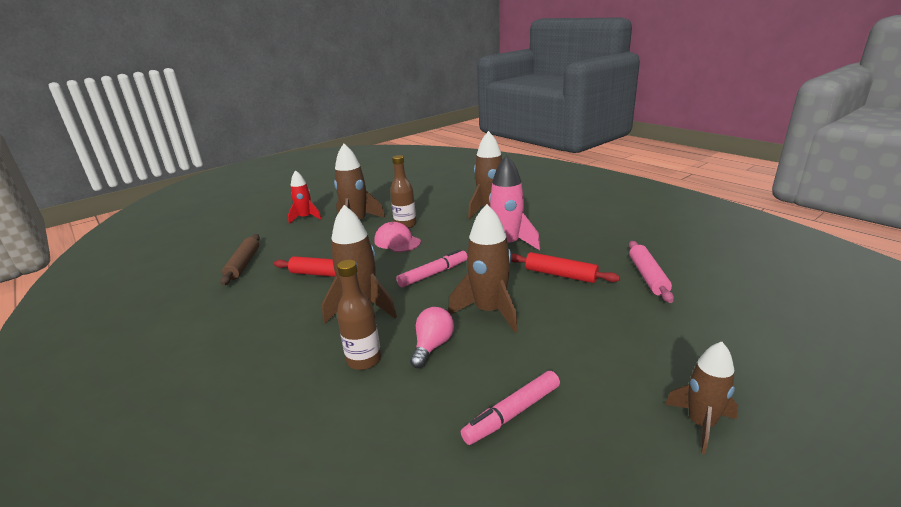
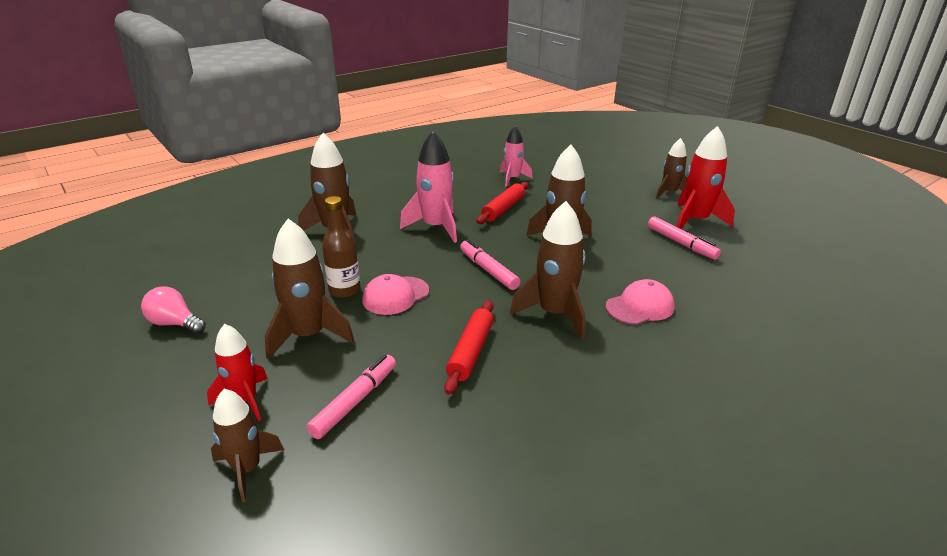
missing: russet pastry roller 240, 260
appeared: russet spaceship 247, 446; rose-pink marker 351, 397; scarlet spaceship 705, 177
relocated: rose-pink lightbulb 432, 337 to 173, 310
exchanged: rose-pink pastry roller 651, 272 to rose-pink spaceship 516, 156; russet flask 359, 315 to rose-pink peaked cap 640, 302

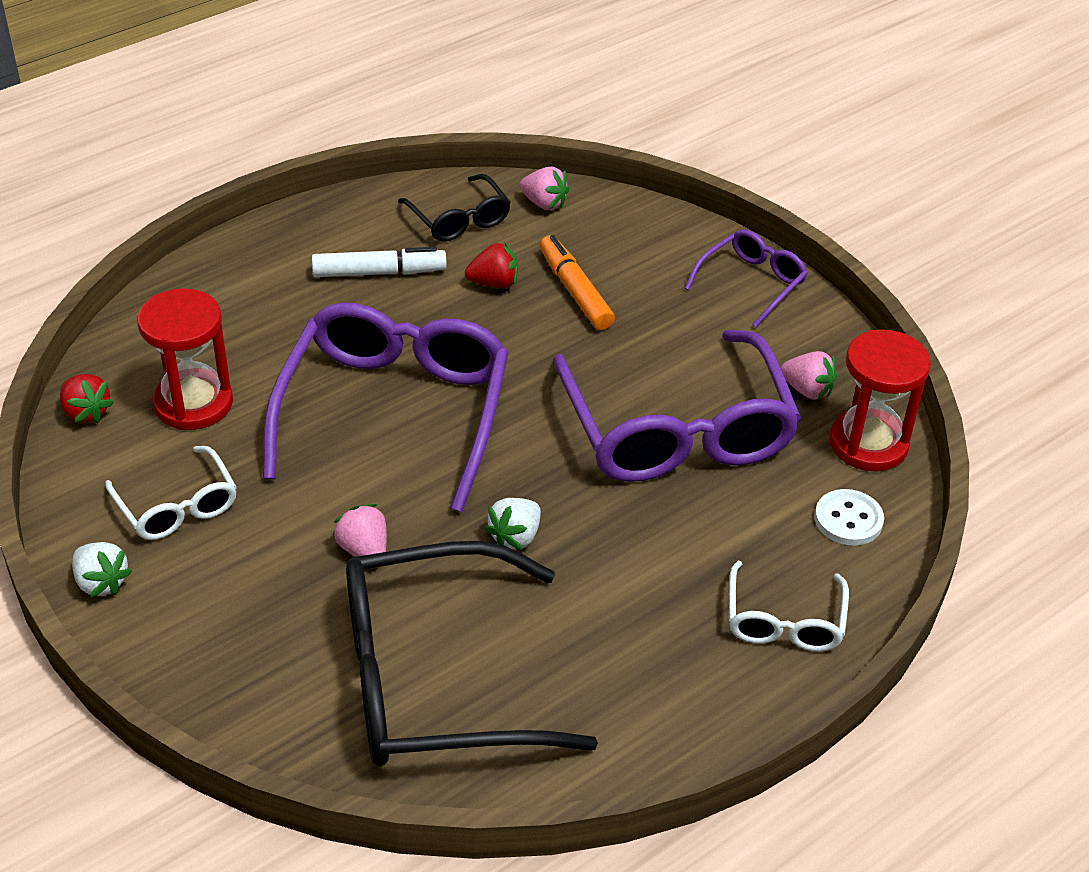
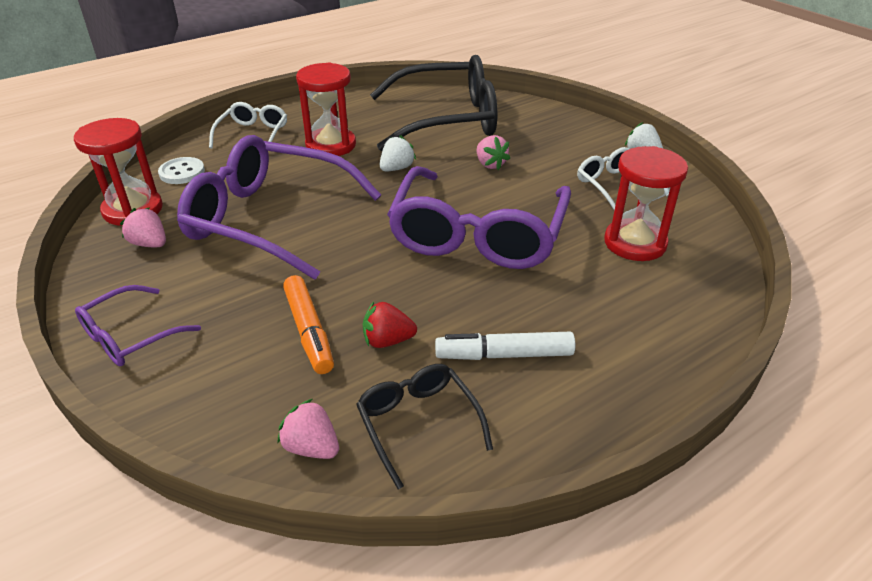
missing: scarlet strawberry 87, 398
appeared: scarlet sandglass 326, 109
spun: violet spectacles 677, 406 = 279, 207 60 degrees counterclockwise

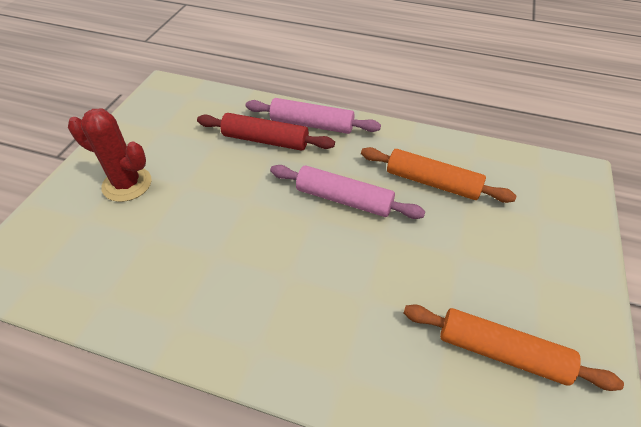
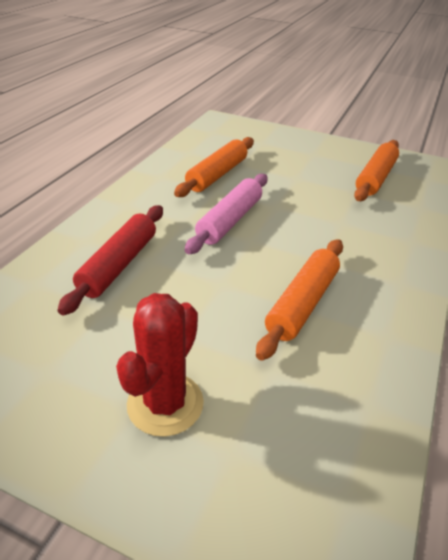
missing: rose-pink pastry roller 313, 116
appeared: orange-coloured pastry roller 299, 300

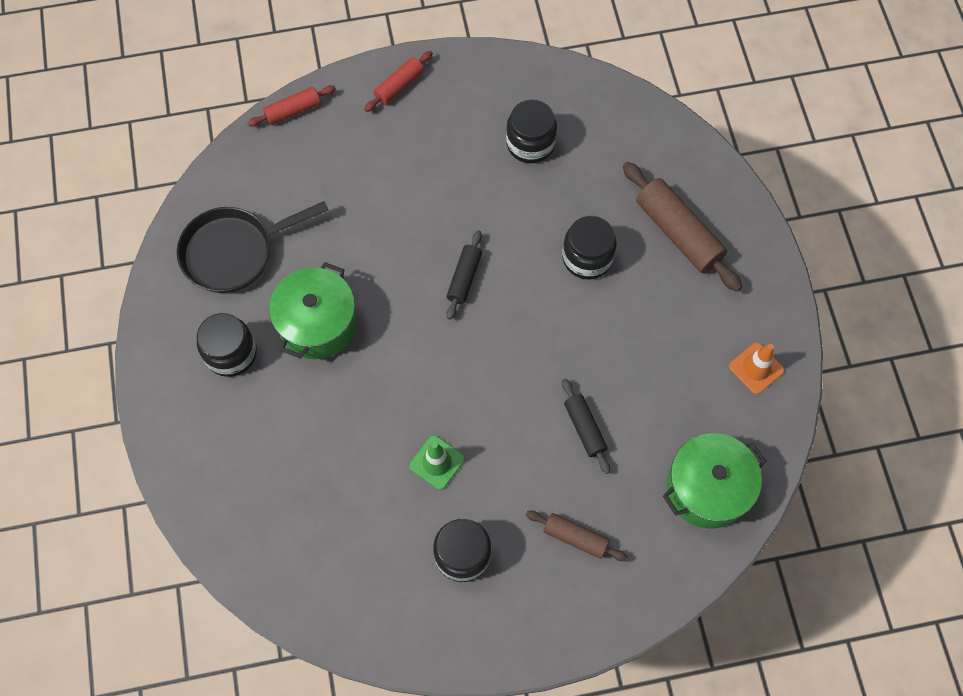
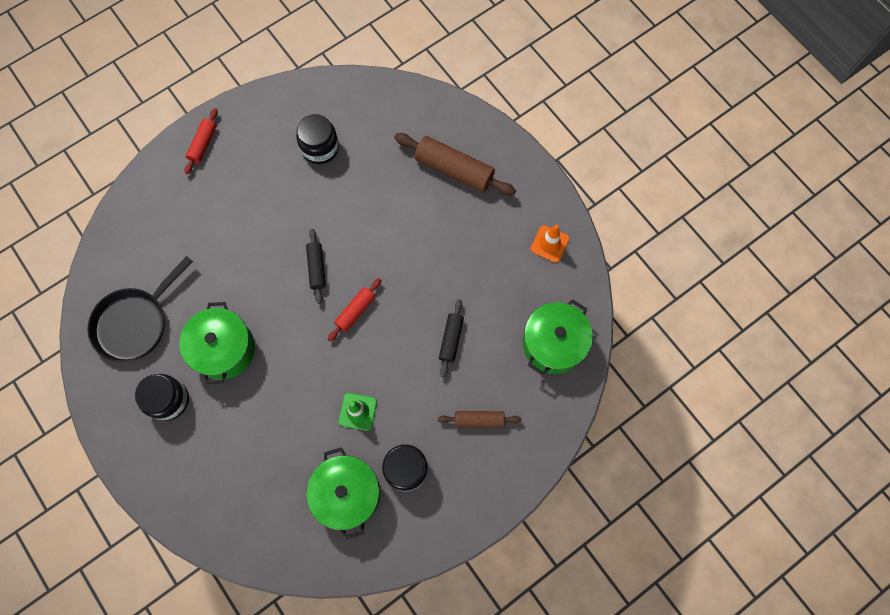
missing: ebony jar 589, 247
appeared: emerald stockpot 343, 493
relocated: scarlet pastry roller 292, 106 to 355, 309
spun: ebony pastry roller 586, 426 = 451, 338 60 degrees clockwise

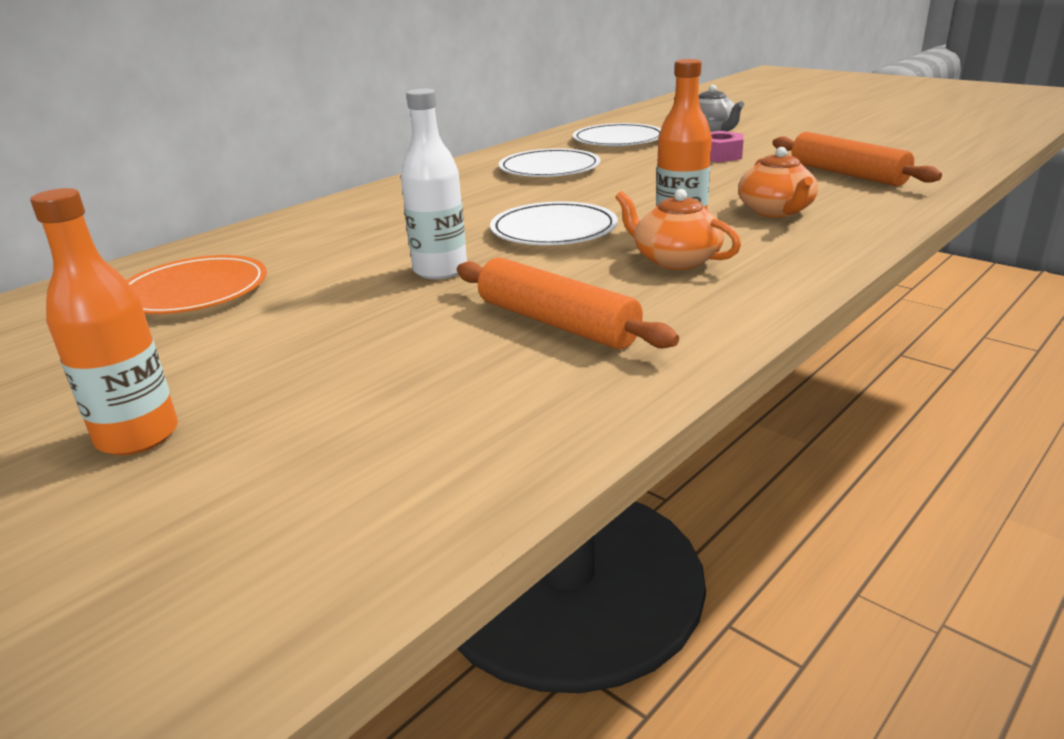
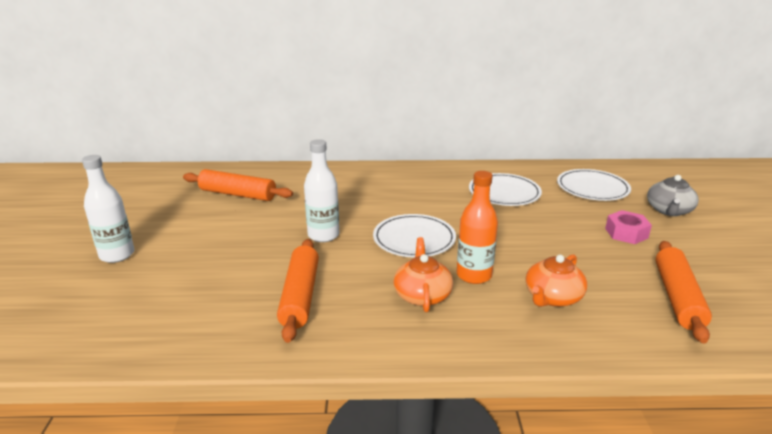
exchanged: orange-coloured dinner plate 196, 284 to orange-coloured pastry roller 238, 185
colour: orange-coloured flask 104, 321 to snow-white flask 108, 209

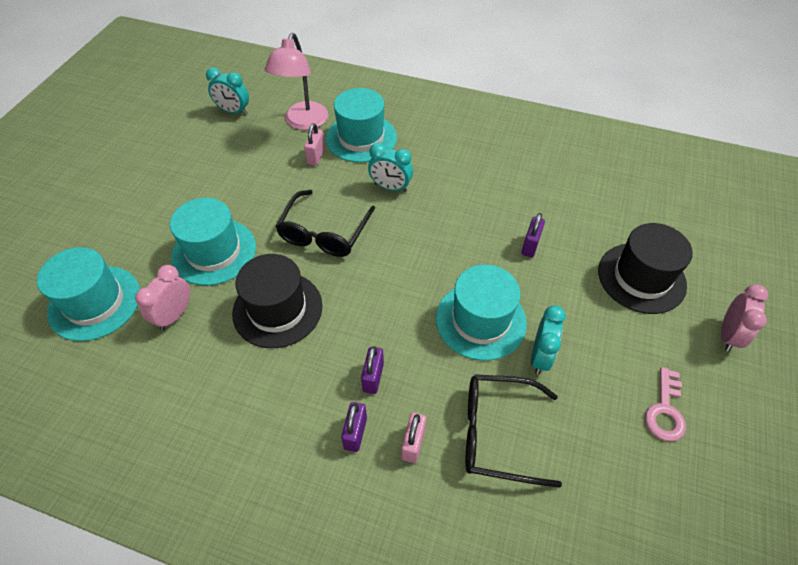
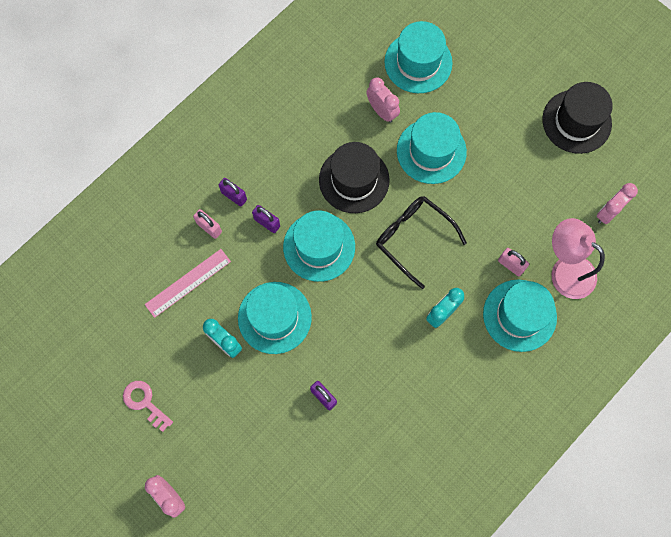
appeared: turquoise tall hat 319, 246
relocated: ebony tall hat 645, 268 to 577, 118
exchanged: ebony spectacles 513, 431 to rose-pink ruler 188, 283
colour: turquoise bedside clock 227, 91 to rose-pink bedside clock 617, 203

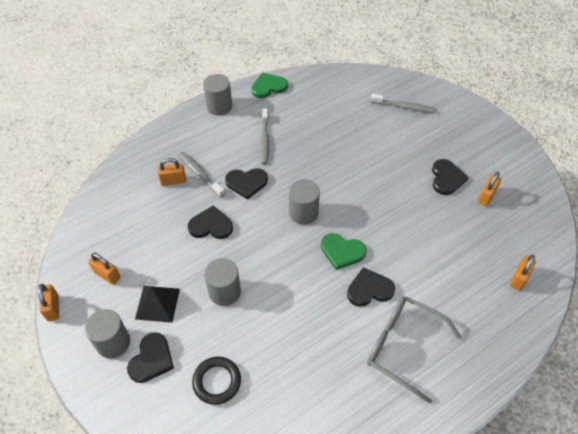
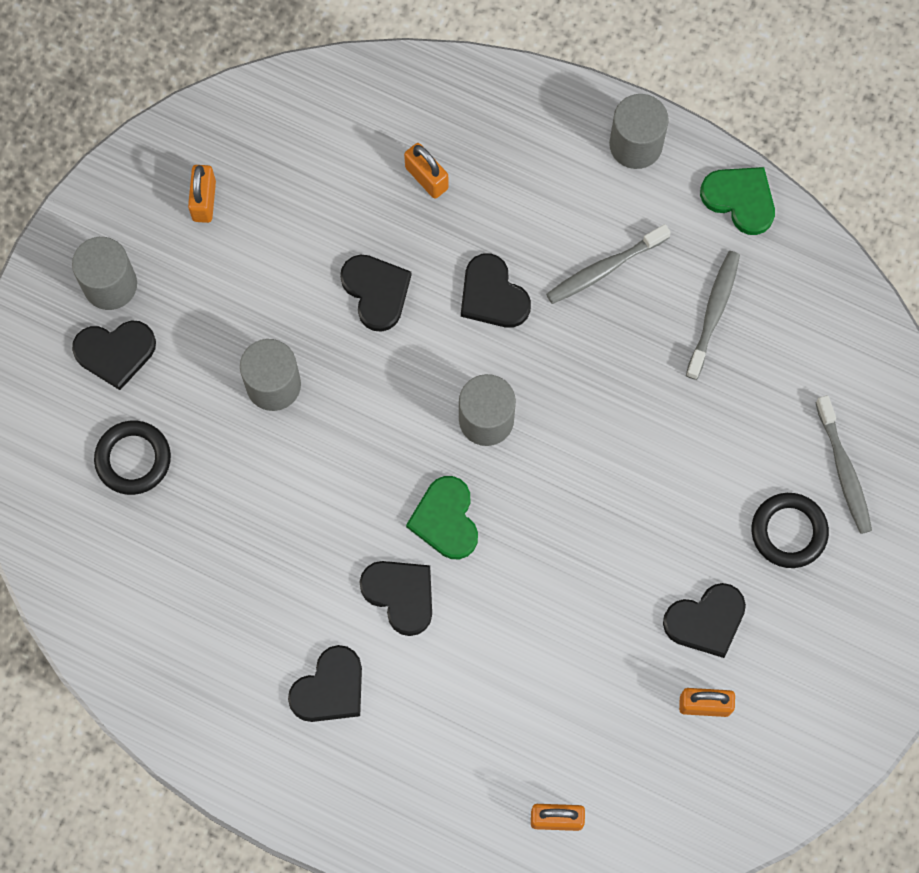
missing: orange-coloured lock 48, 302; ebony solid pyramid 157, 304
appeared: ebony hoop 790, 530
relocated: gray tooth brush 202, 175 to 713, 315
exchanged: gray spectacles 414, 350 to ebony love heart 325, 683

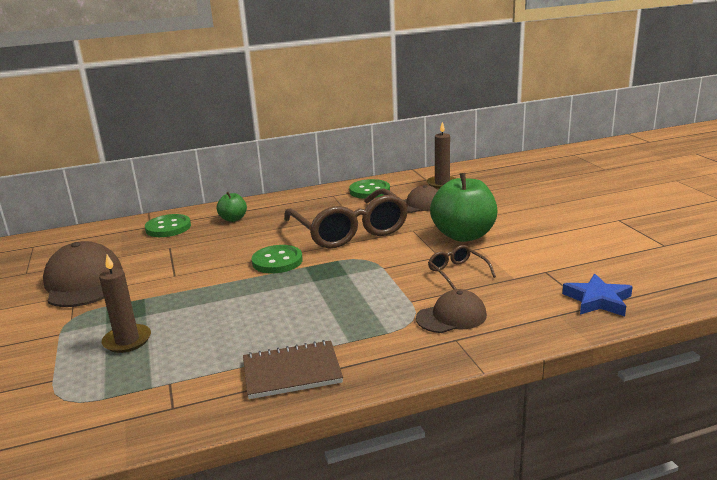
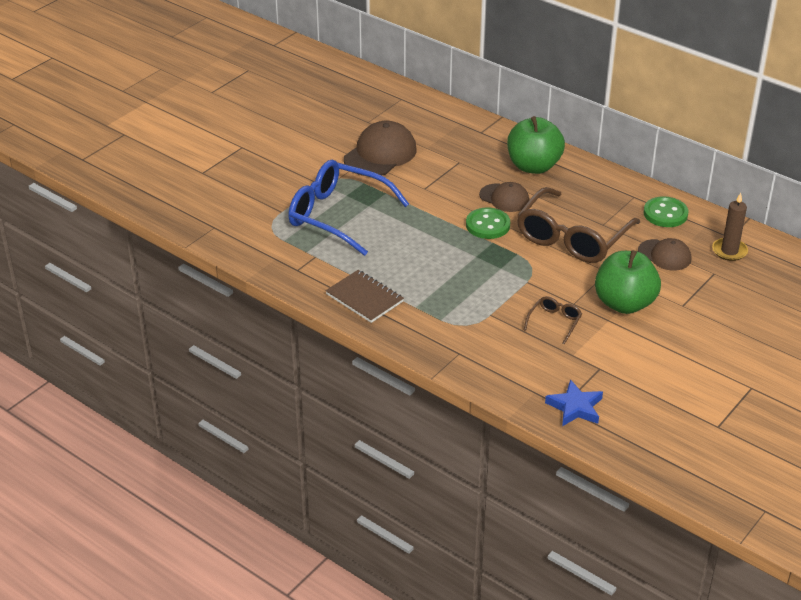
missing: emerald button 168, 225
relocated: russet peaked cap 451, 311 to 504, 197
exchanged: russet pillar candle 125, 304 to blue spectacles 348, 208
size: emerald apple fruit 232, 207 = 536, 145 x2.00

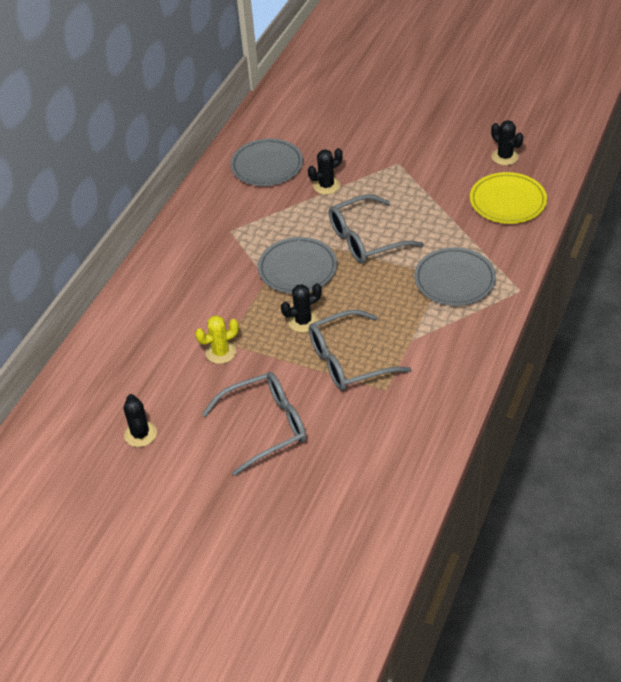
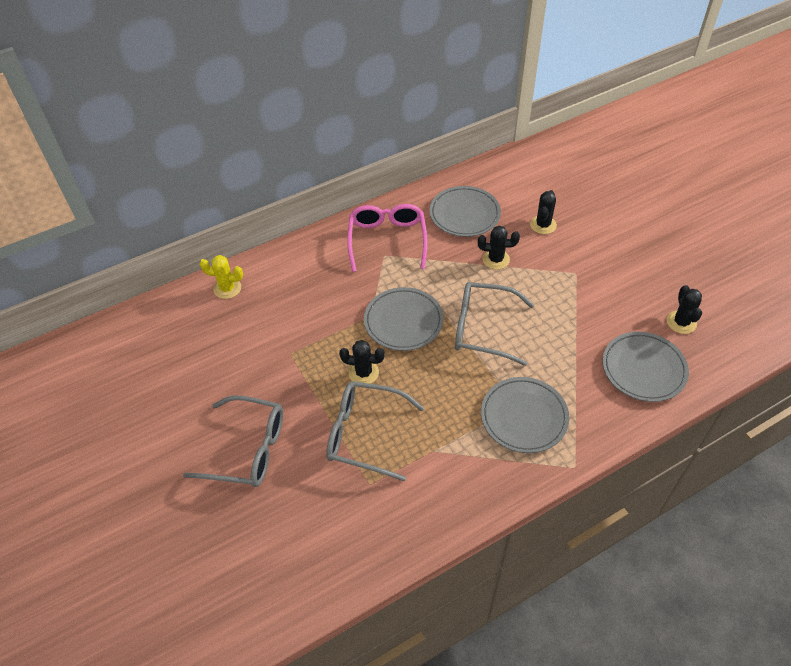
appeared: rose-pink spectacles 387, 238
relocated: bright yellow prickly plant 217, 339 to 221, 277; ebony prickly plant 140, 420 to 543, 212
colour: bright yellow dinner plate 508, 198 to gray dinner plate 645, 367

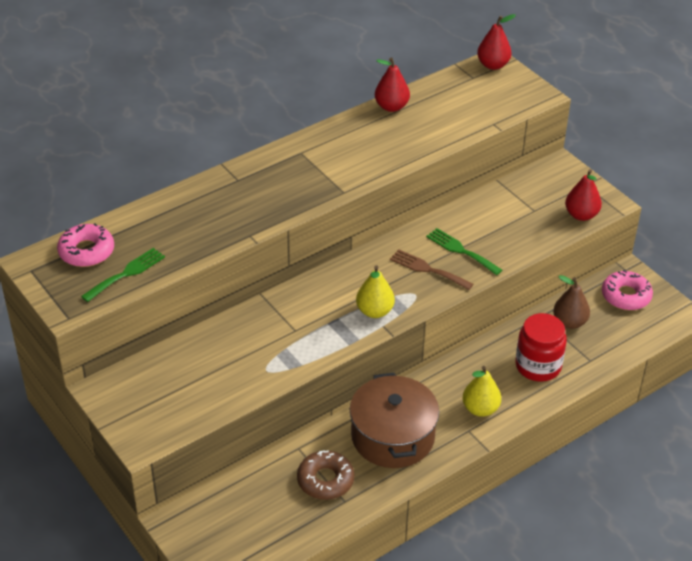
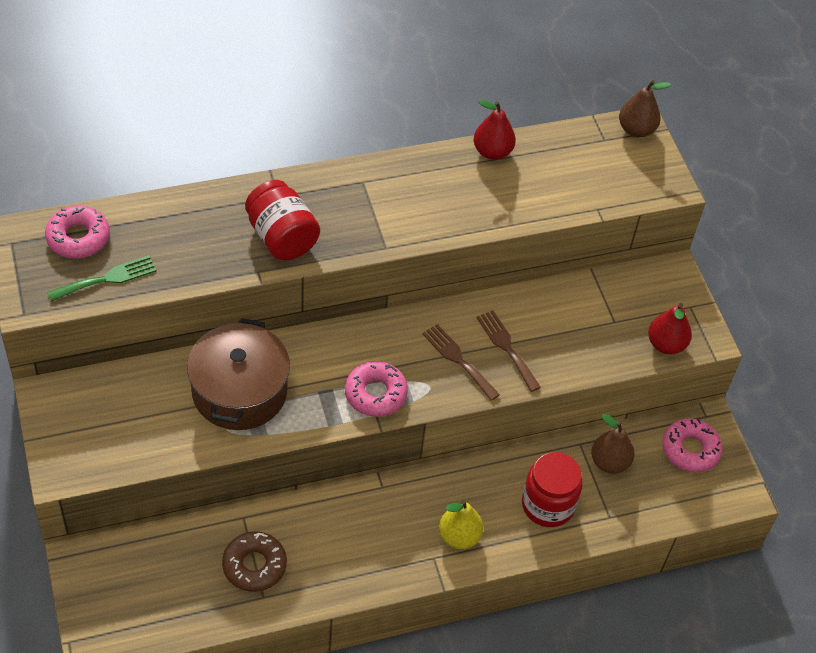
appeared: scarlet jar 282, 220
relocated: russet stockpot 394, 420 to 238, 374
exchanged: bright yellow pear fruit 375, 291 to rose-pink glazed donut 376, 389
colour: emerald table fork 464, 251 to russet table fork 508, 351; scarlet pear fruit 496, 42 to russet pear fruit 645, 109

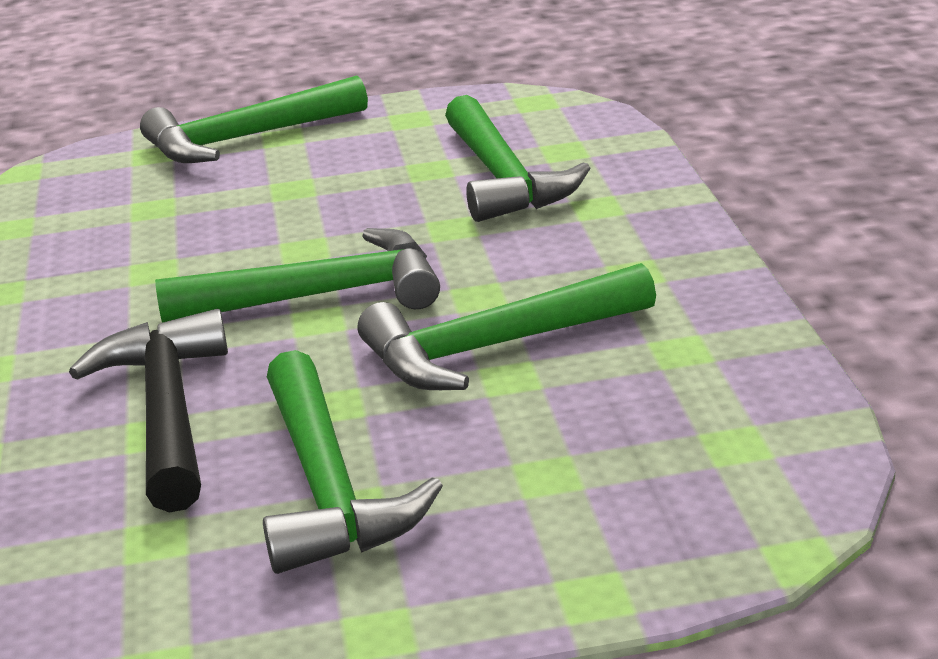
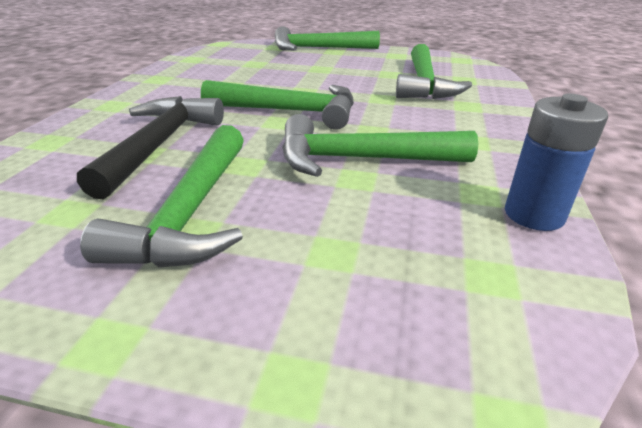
appeared: blue battery 556, 162

